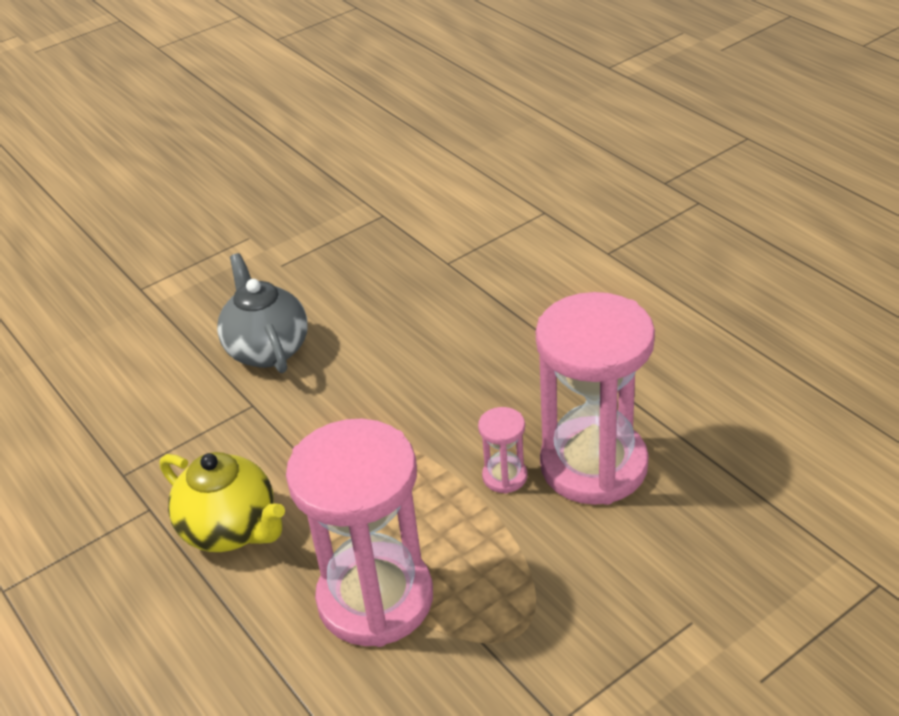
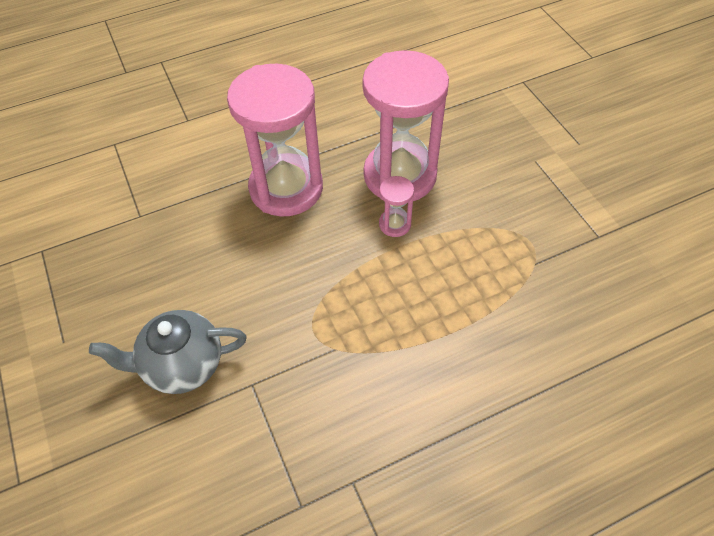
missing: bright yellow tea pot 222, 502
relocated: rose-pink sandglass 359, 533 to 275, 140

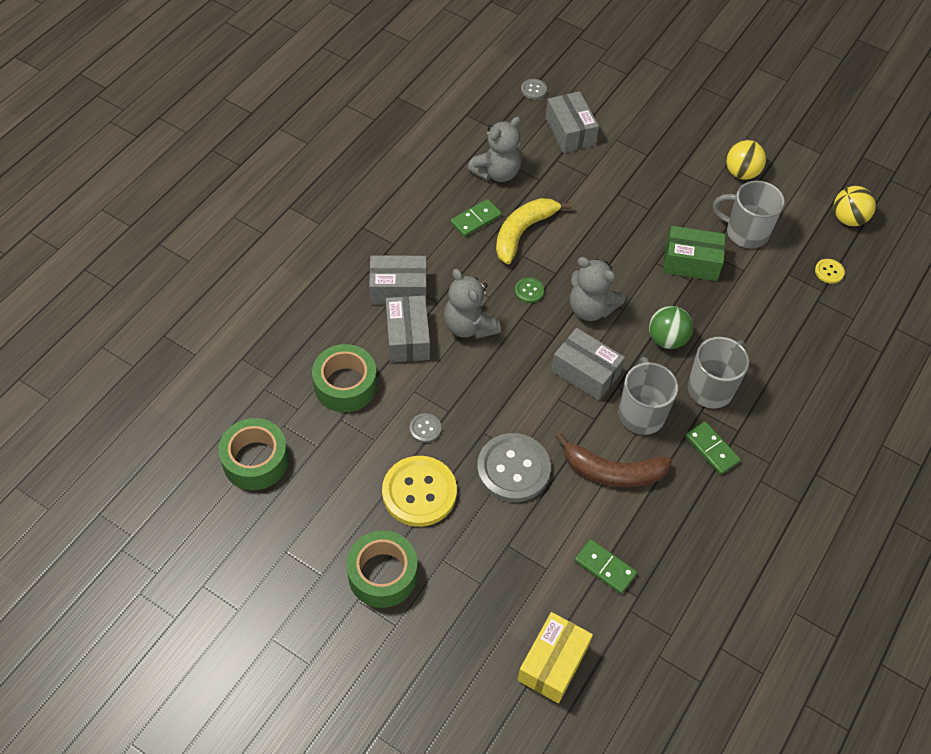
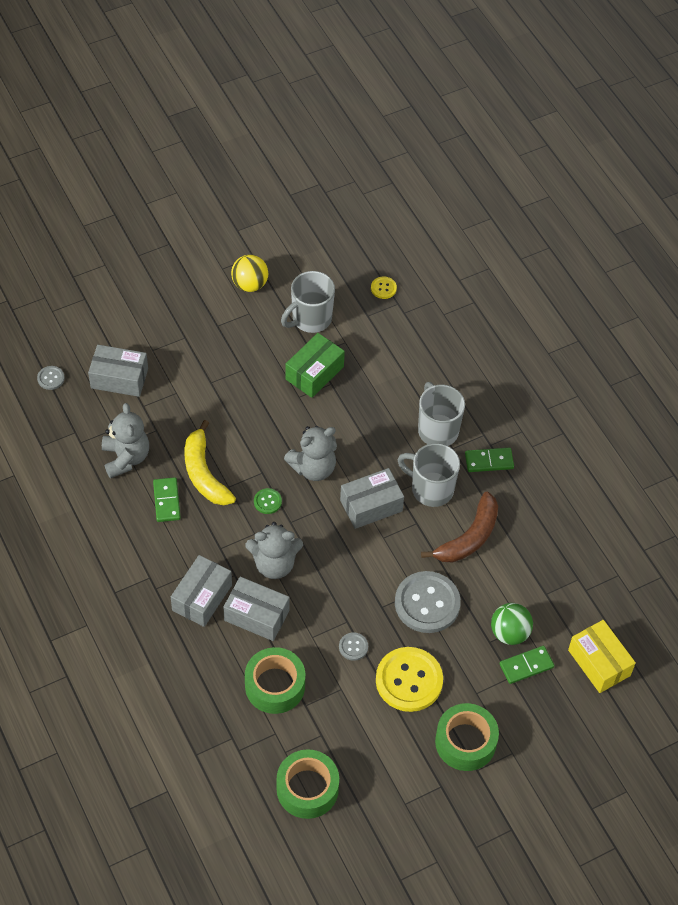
missing: bright yellow ball 855, 206
relocated: emerald ball 671, 327 to 512, 624; emerald domino piece 605, 566 to 526, 665

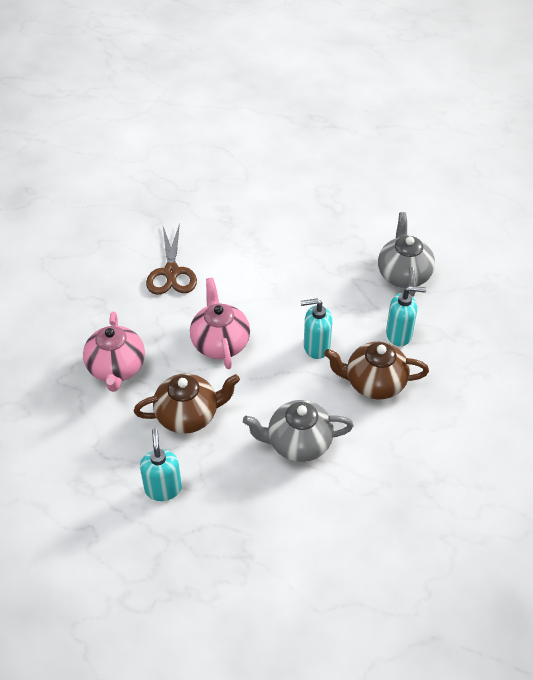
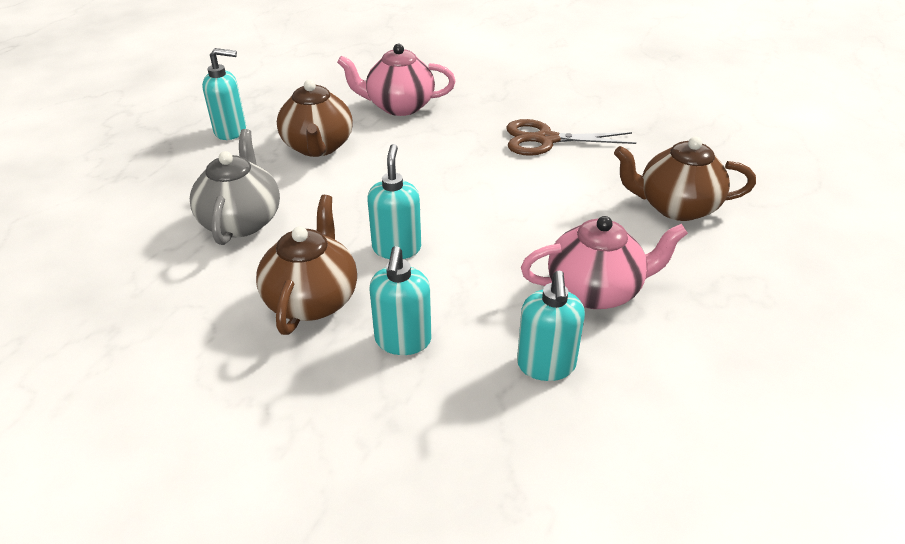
appeared: russet tea pot 685, 179
relocated: rose-pink tea pot 220, 323 to 604, 262
exchanged: gray tea pot 406, 254 to turquoise pump bottle 551, 326

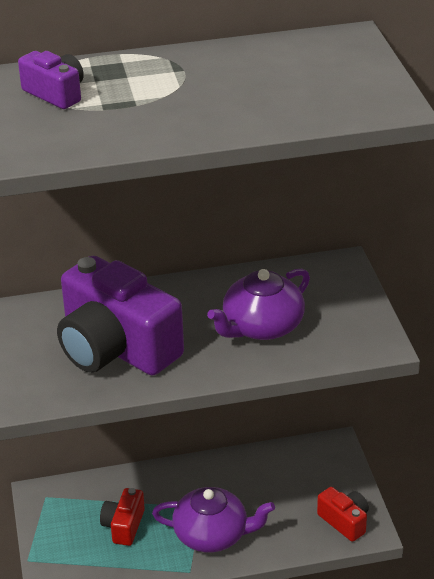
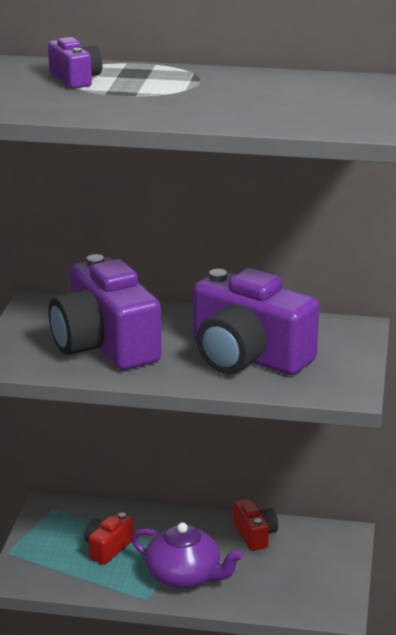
relocated: scarlet photo camera 343, 514 to 255, 524
exchanged: violet tea pot 258, 304 to violet photo camera 256, 321

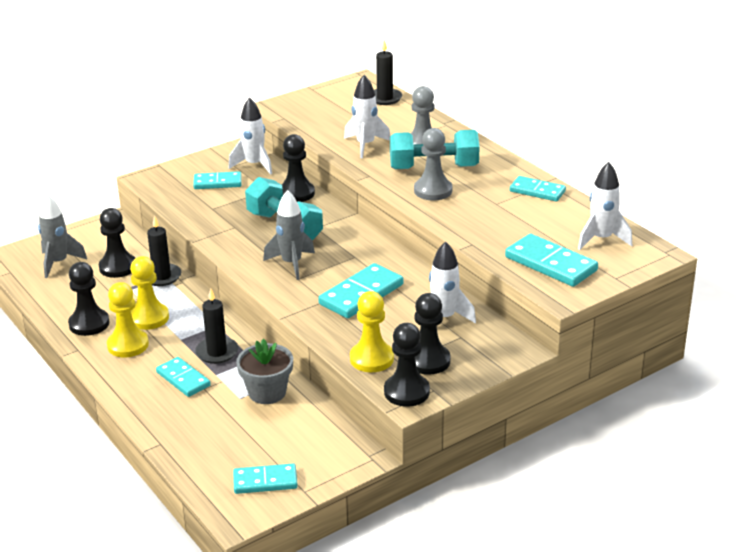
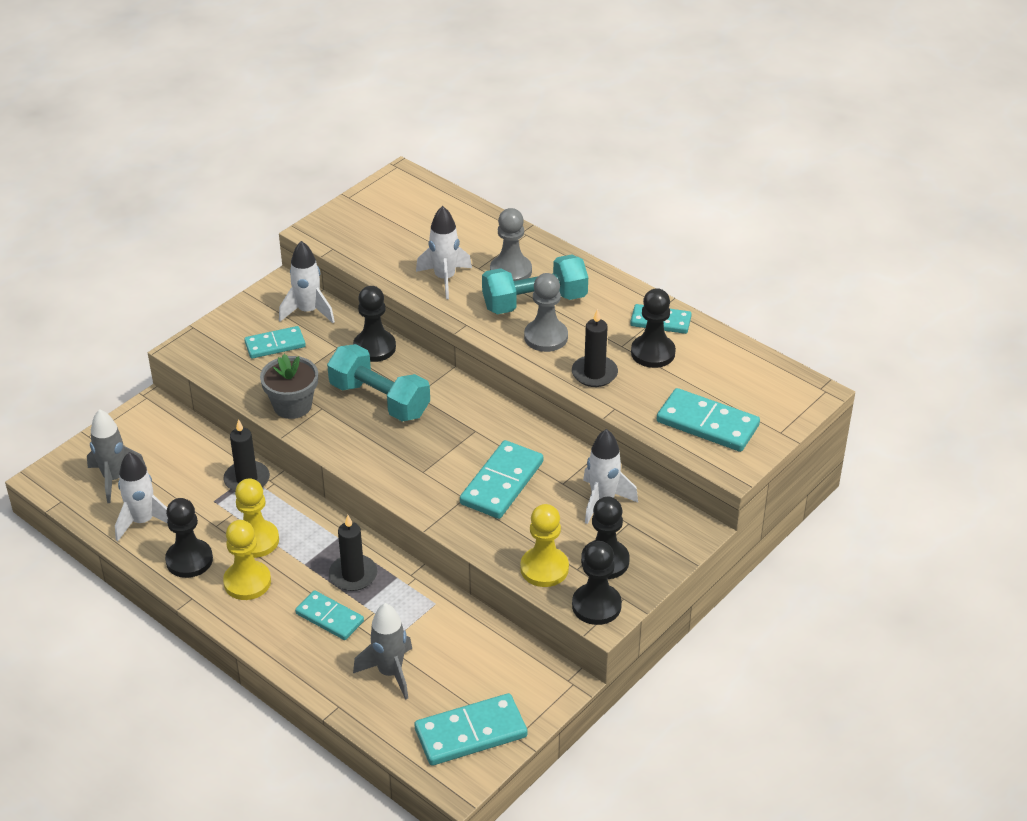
relocated: snow-white spaceship 605, 206 to 141, 497; gray potted plant 264, 371 to 289, 386; gray spaceship 289, 235 to 382, 651; ebony pillar candle 388, 72 to 595, 348; ebony game pawn 117, 243 to 653, 328
size: turquoise domino piece 265, 478 = 470, 729 x1.53

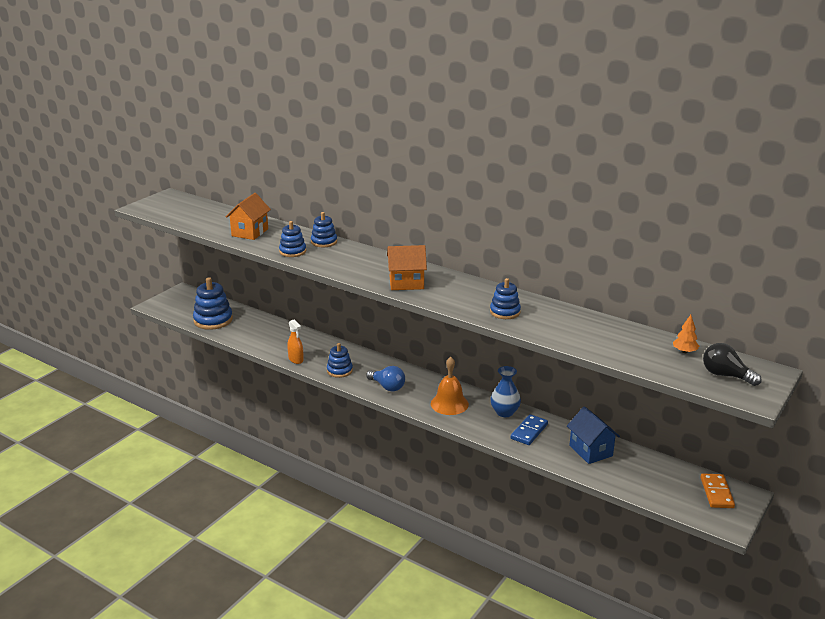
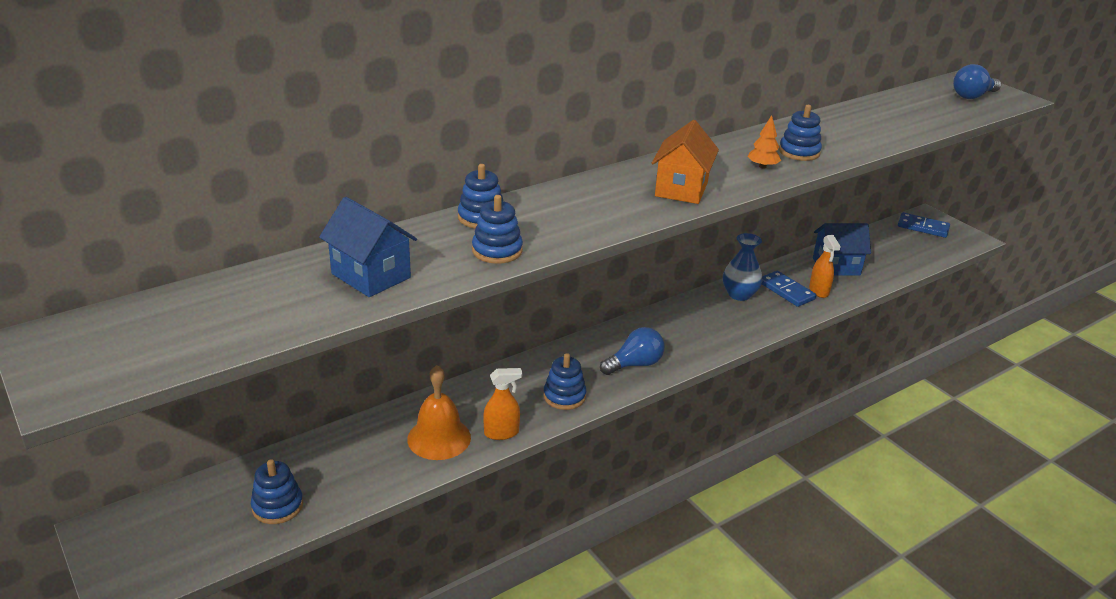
appeared: orange-coloured spray bottle 825, 266
relocated: orange-coloured hand bell 450, 386 to 439, 412; orange-coloured fir tree 686, 334 to 764, 141
colour: orange-coloured house 248, 216 to blue house 368, 247; orange-coloured domino piece 718, 491 to blue domino piece 924, 225; ebony lightbulb 732, 364 to blue lightbulb 977, 81
size: blue ring stacker 213, 303 = 277, 491 x0.61

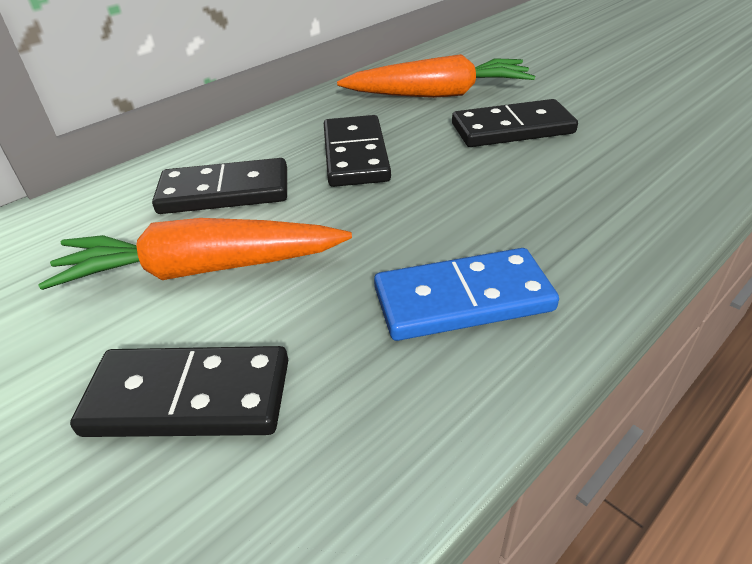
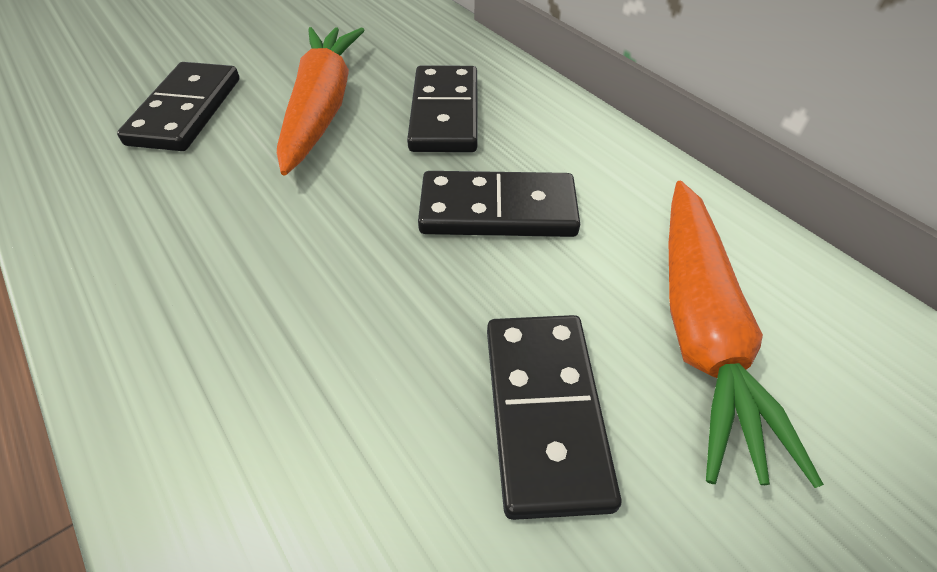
missing: blue domino piece 466, 294

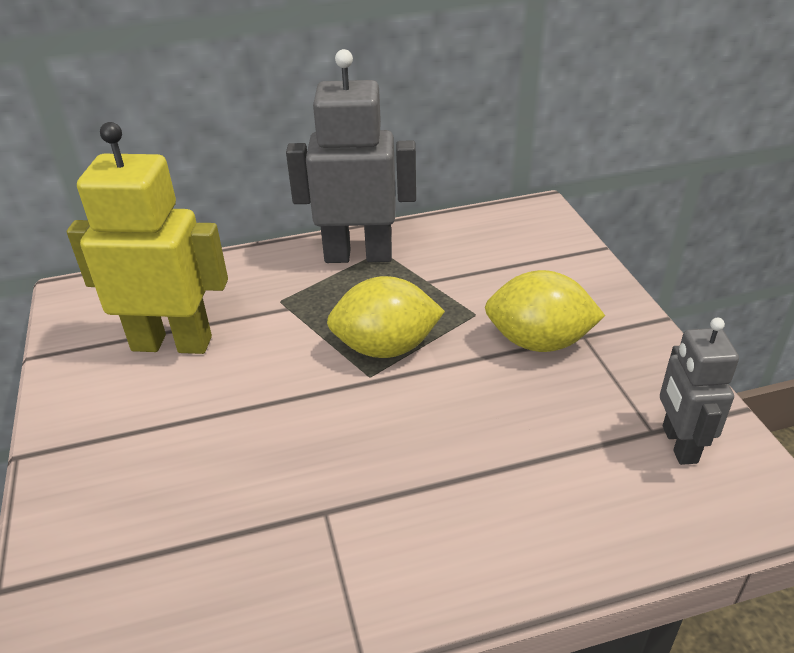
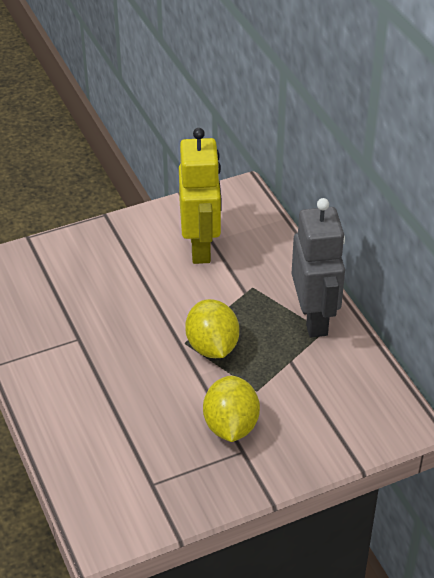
missing: gray toy robot 699, 391

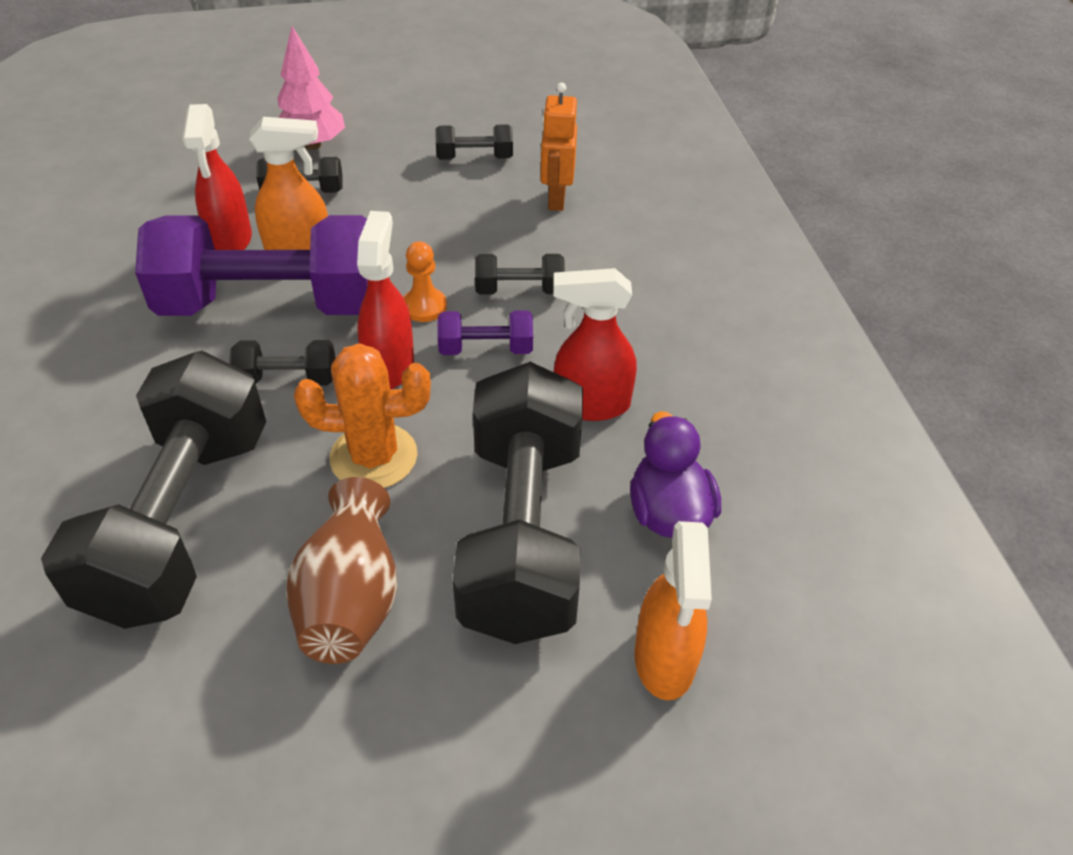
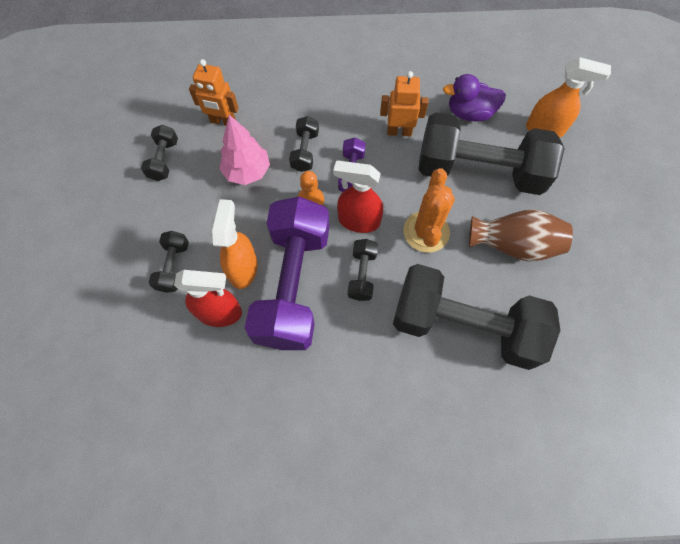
relocated: rose-pink fir tree 311, 88 to 244, 150
exchanged: scarlet spray bottle 595, 344 to orange-coloured toy robot 404, 103

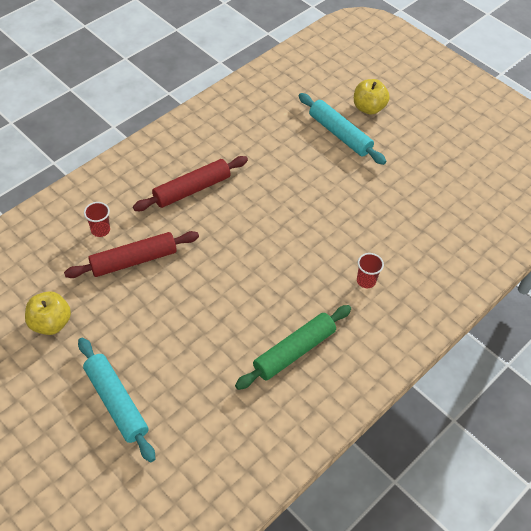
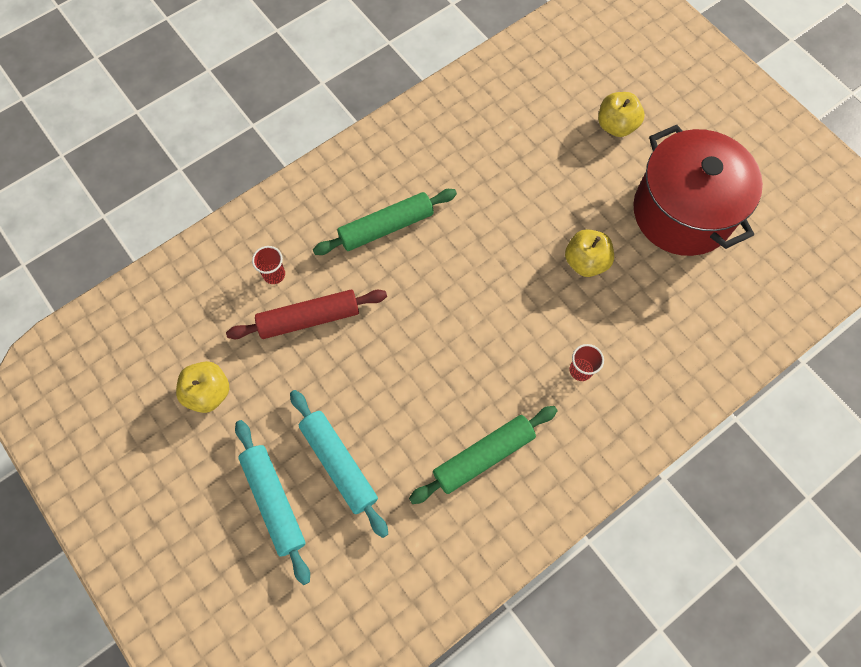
appeared: bright yellow apple fruit 589, 253; scarlet stockpot 698, 190
relocated: turquoise pastry roller 342, 129 to 339, 464
colour: scarlet pastry roller 190, 183 to emerald pastry roller 385, 222

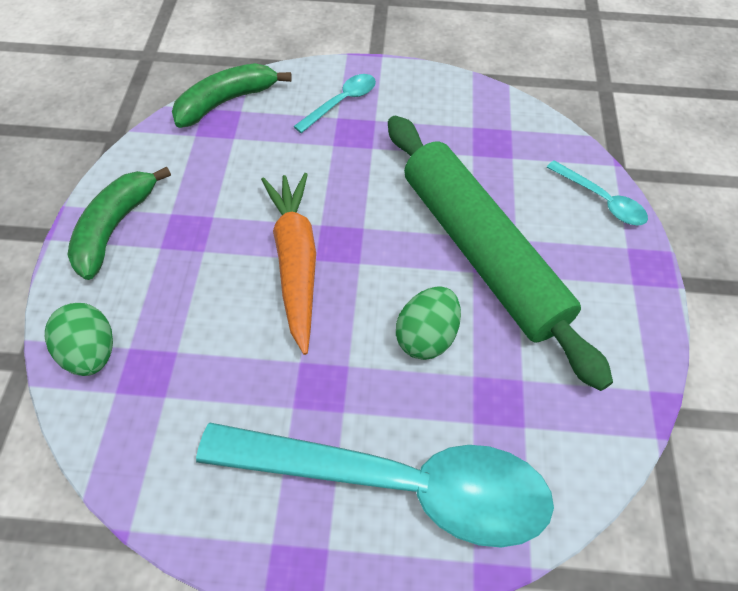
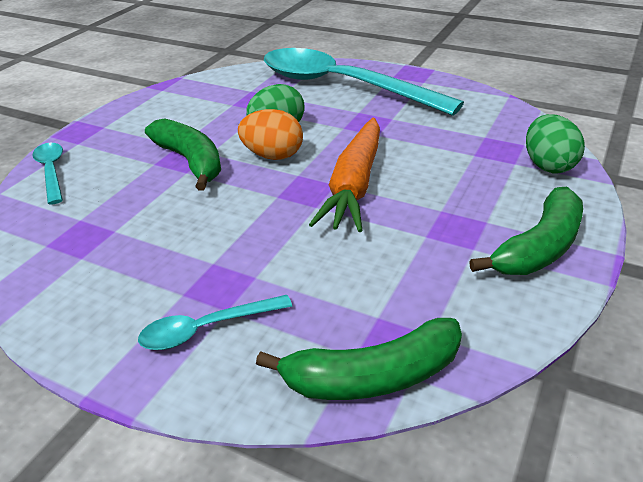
appeared: orange-coloured toy egg 270, 134
exchanged: emerald pastry roller 500, 253 to emerald banana fruit 183, 154

